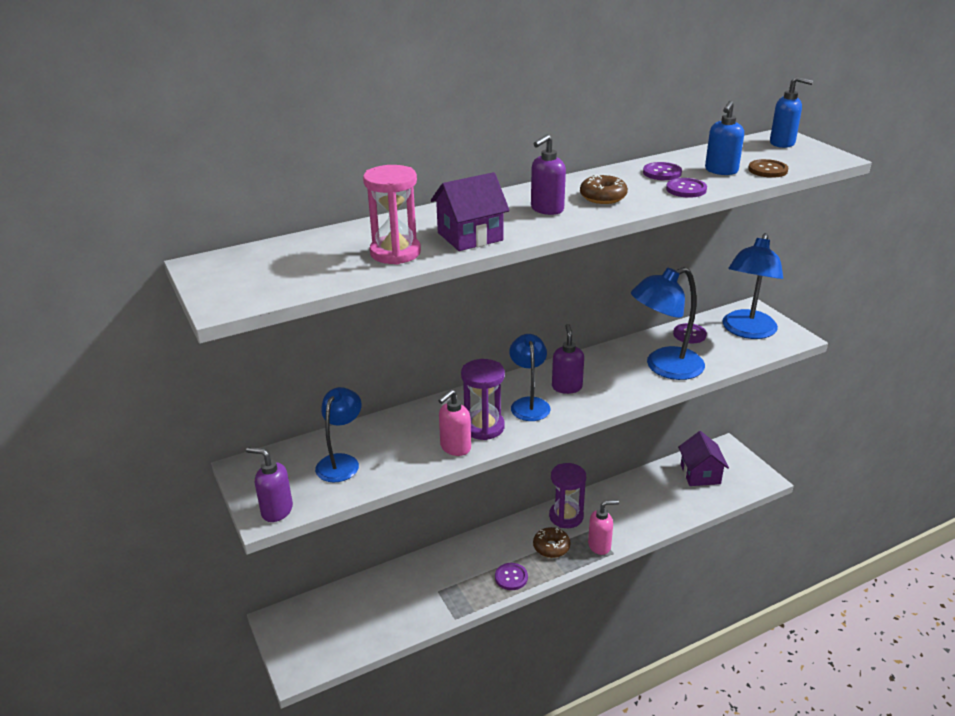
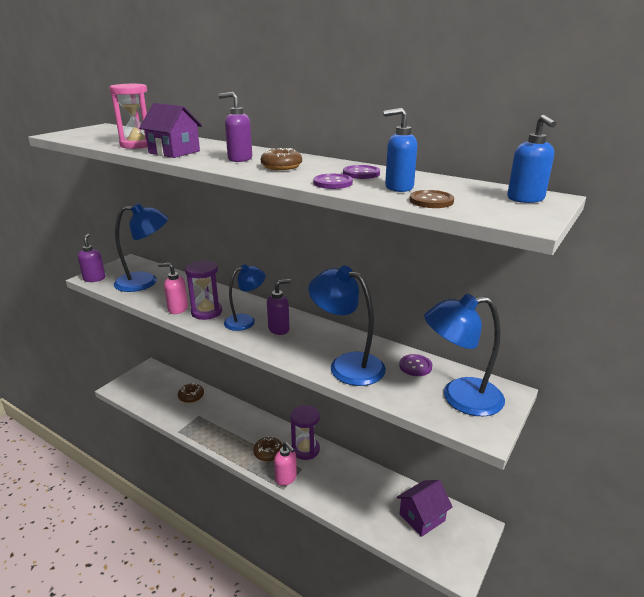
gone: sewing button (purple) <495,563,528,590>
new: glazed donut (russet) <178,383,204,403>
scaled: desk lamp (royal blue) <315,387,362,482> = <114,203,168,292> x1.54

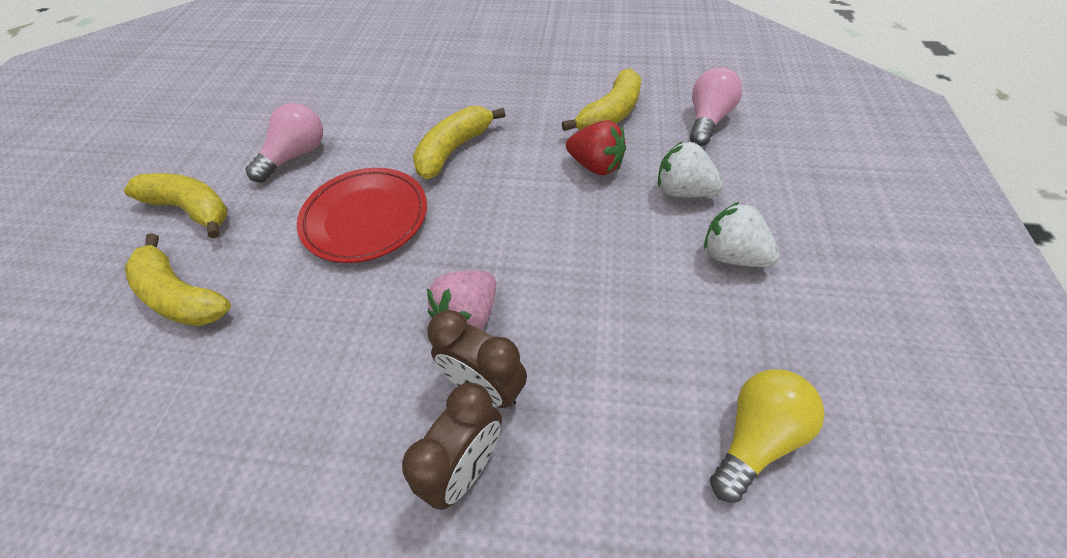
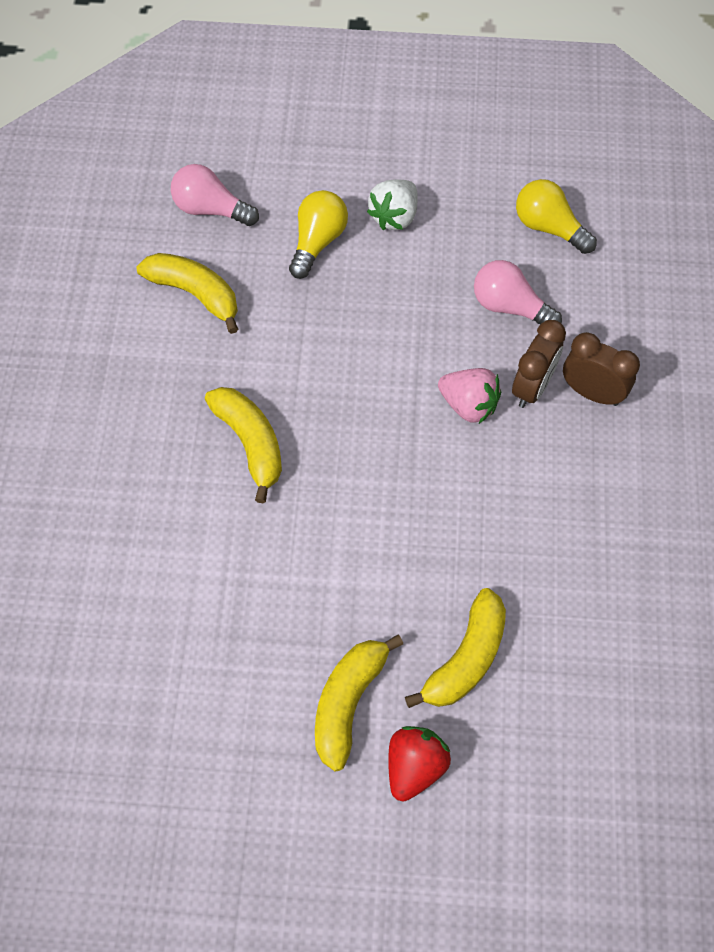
gone: dinner plate (red) <297,168,427,263>
shifted: toy strawberry (red) <566,120,626,175> to <388,726,451,801>; light bulb (pink) <245,103,323,182> to <474,260,562,324>
swapped: toy strawberry (white) <658,141,724,197> to light bulb (golden) <289,190,348,279>
rotated: toy banana (golden) <413,106,505,179> = <205,387,282,503> 150 degrees counterclockwise

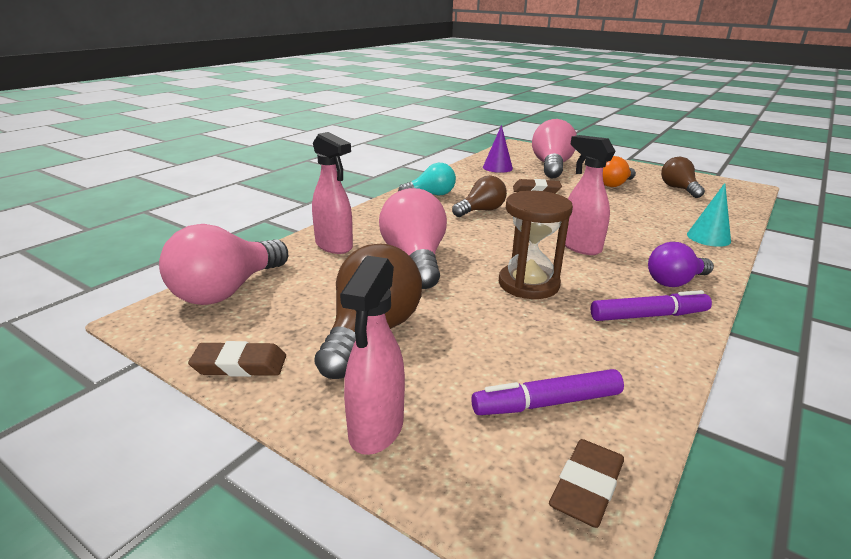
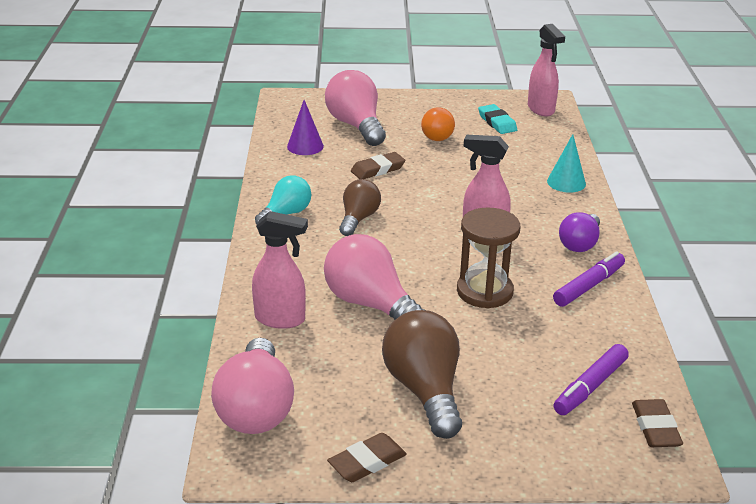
shifted: sprayer (pink) <340,256,405,455> to <528,24,565,117>
swapped: light bulb (russet) <661,157,705,198> to gum eraser (teal) <478,104,517,134>

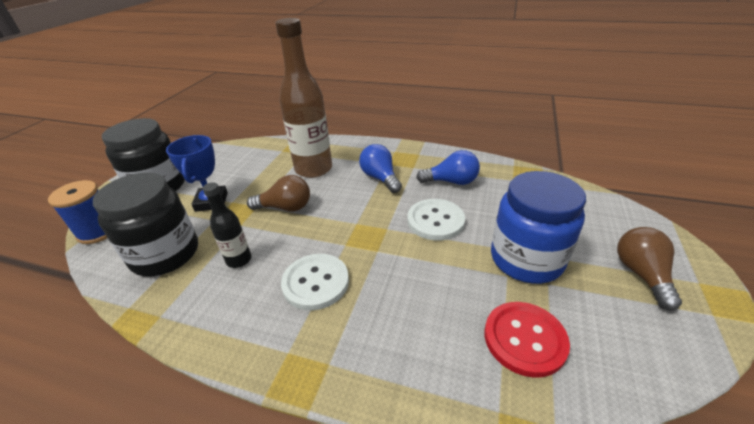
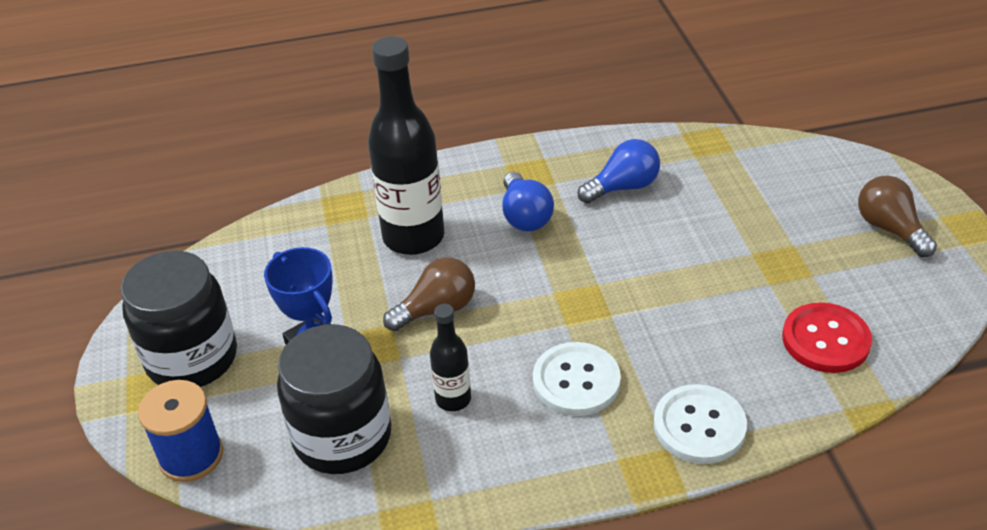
gone: jam jar (royal blue) <491,171,586,284>
shifted: sewing button (white) <407,199,465,241> to <653,384,747,464>
repainted: bottle (russet) <276,18,332,178> to bottle (ebony) <368,36,445,255>
rotated: light bulb (royal blue) <359,144,402,193> = <502,172,554,232> 135 degrees counterclockwise

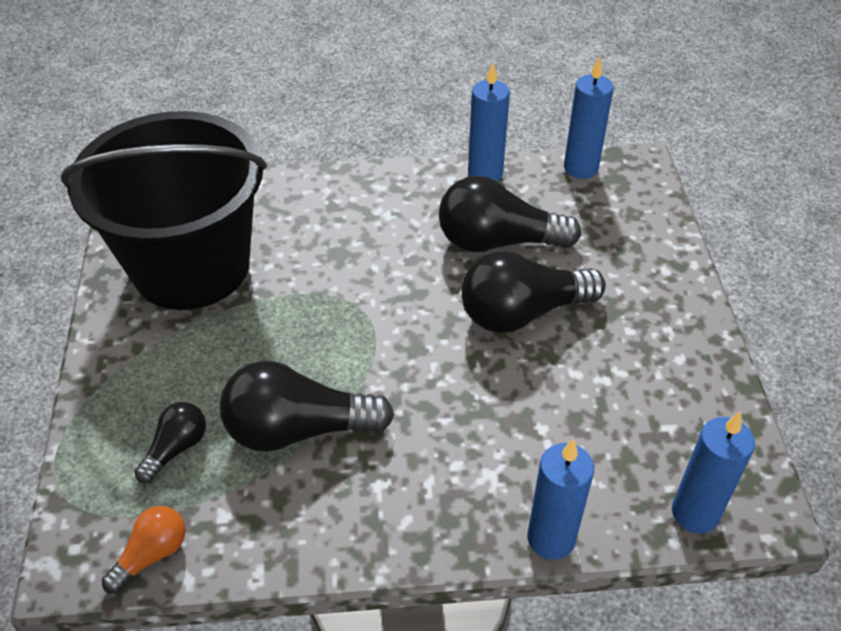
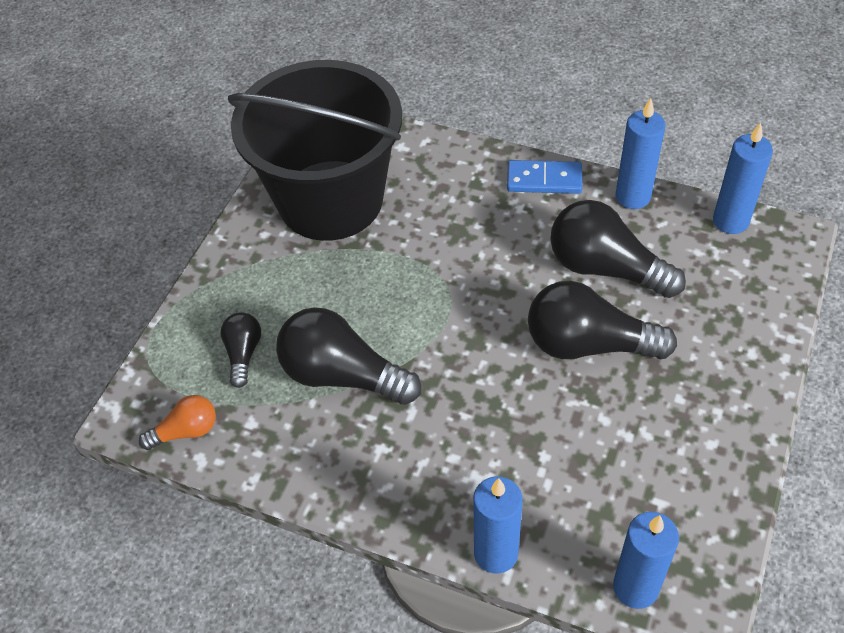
new: domino (royal blue) <507,160,582,194>
rotated: light bulb (ebony) <134,402,206,483> = <220,312,261,388> 60 degrees counterclockwise

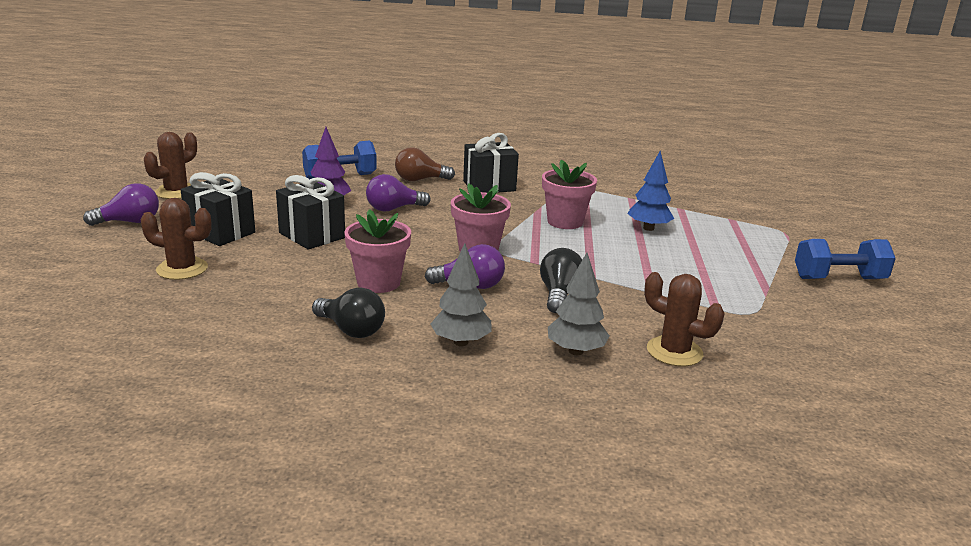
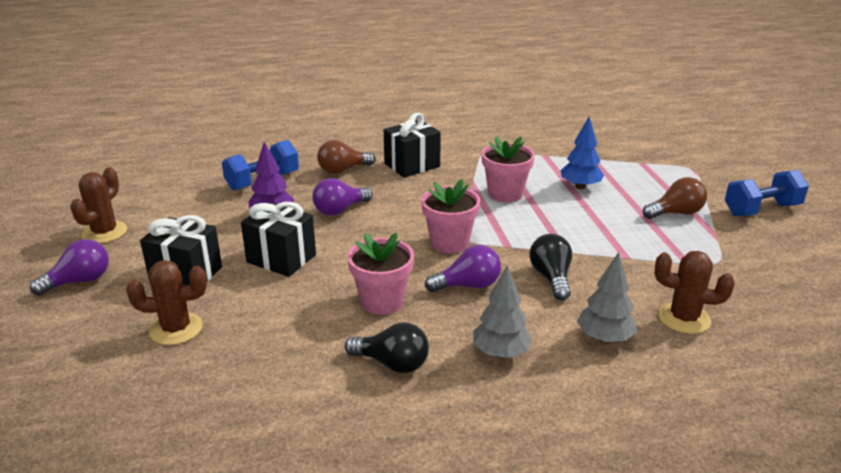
new: light bulb (russet) <642,177,707,219>

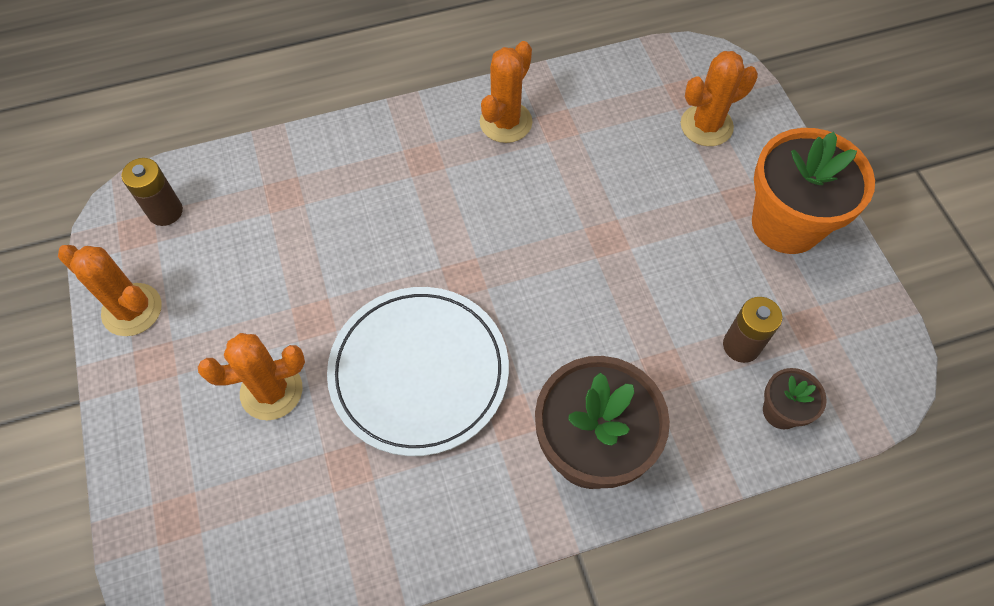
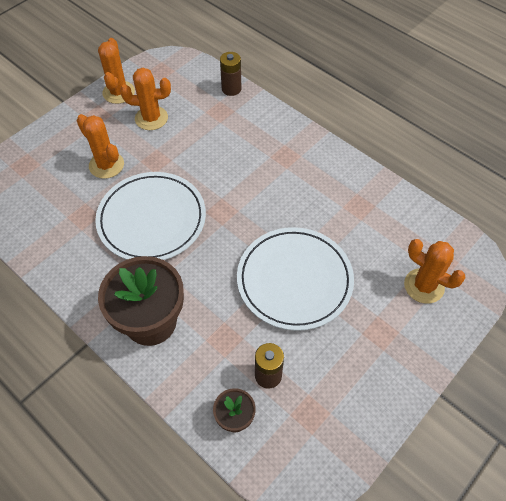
gone: plant pot (bright orange) <752,128,875,254>
new: dinner plate (white) <237,227,354,331>
shifted: saguaro cactus (bright orange) <480,41,532,143> to <120,68,171,130>; battery (russet) <121,158,183,226> to <220,52,242,96>

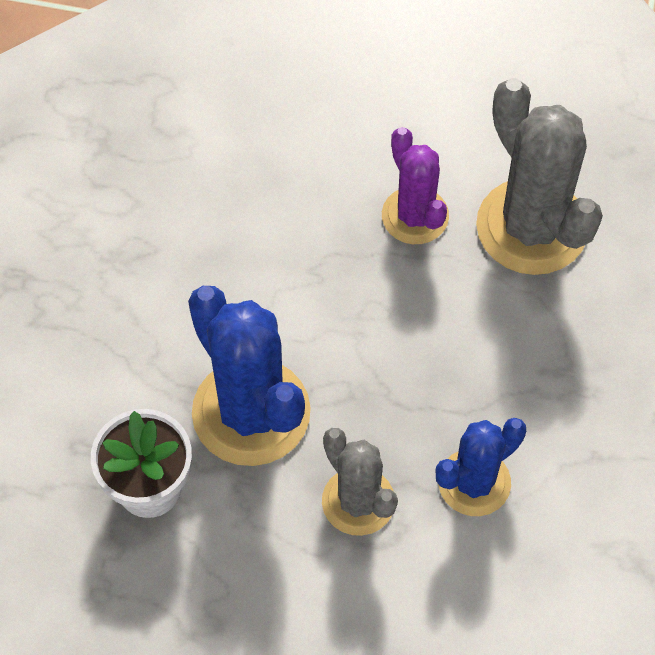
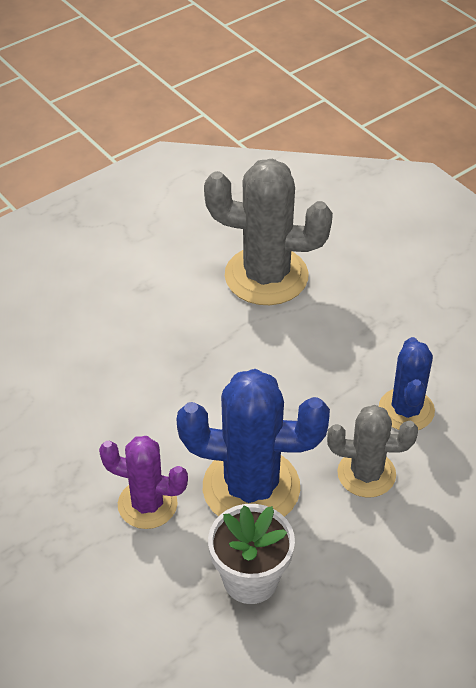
shifted: saguaro cactus (purple) <382,127,449,244> to <99,436,188,529>

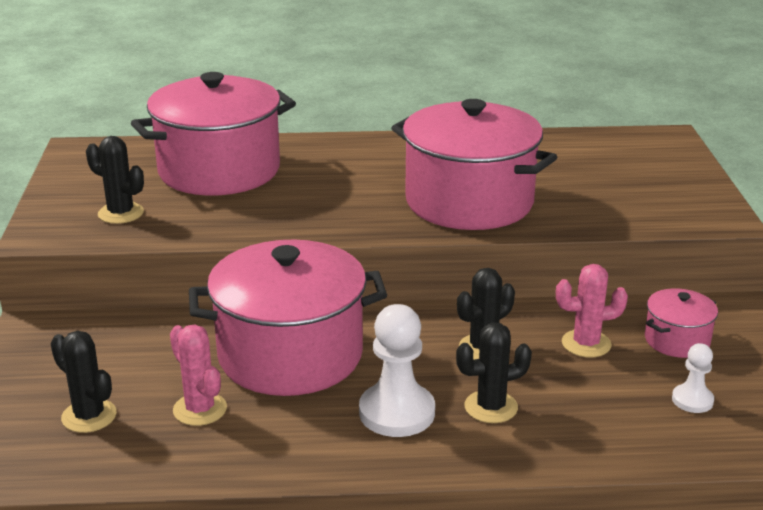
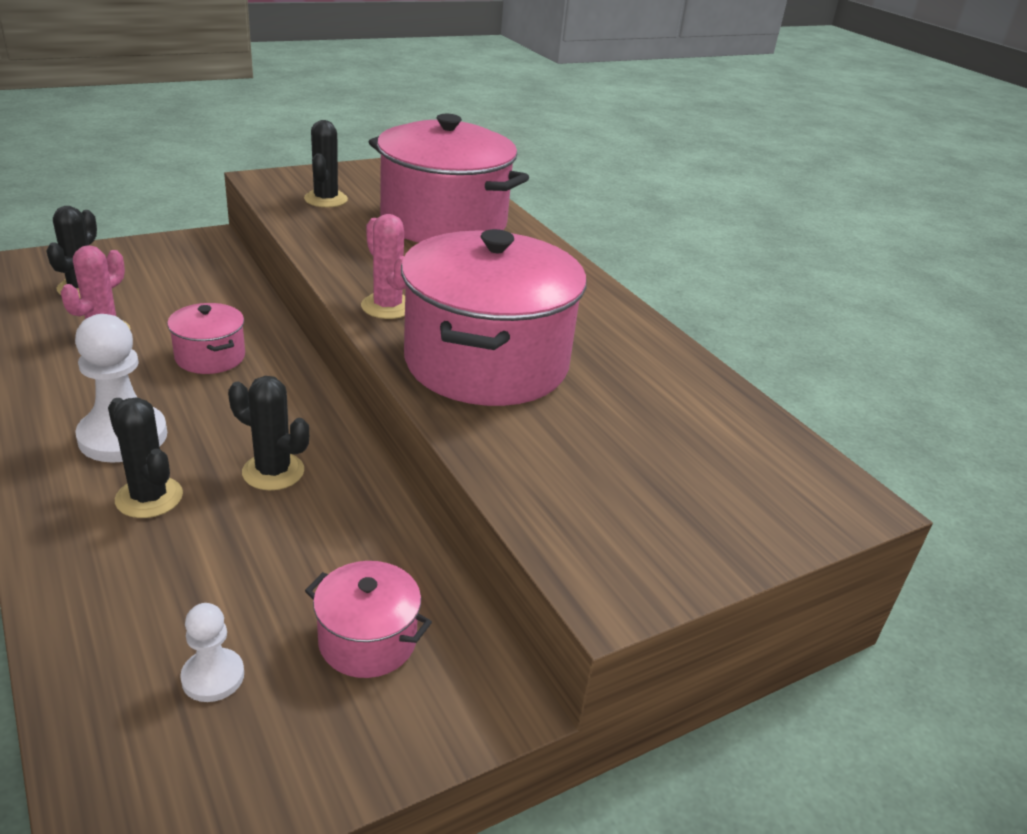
shifted: saguaro cactus (pink) <556,264,628,357> to <361,214,406,319>
scaled: cooking pot (pink) <189,240,387,396> = <167,303,245,374> x0.46

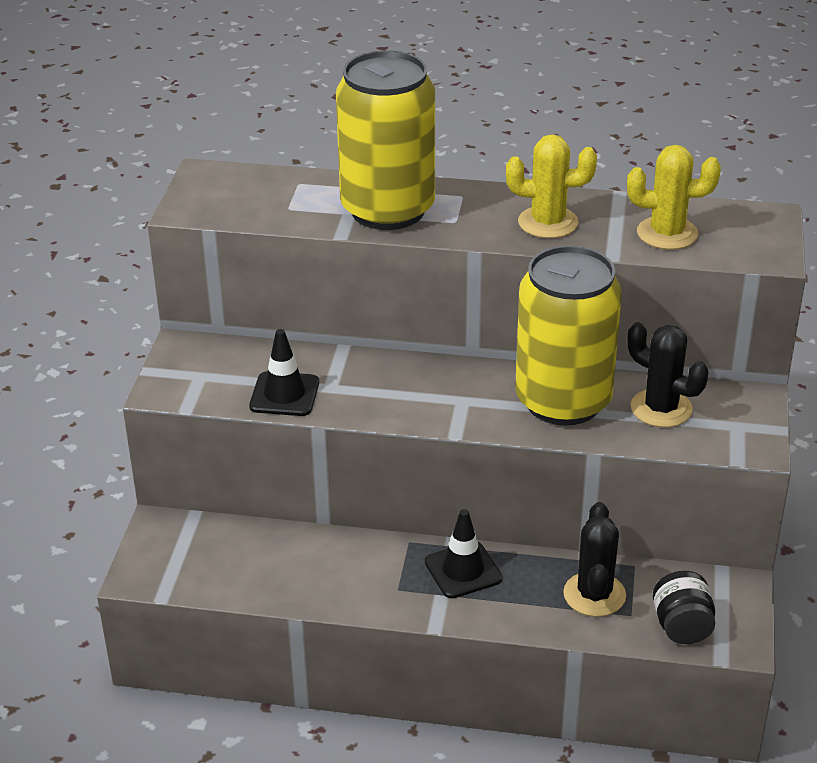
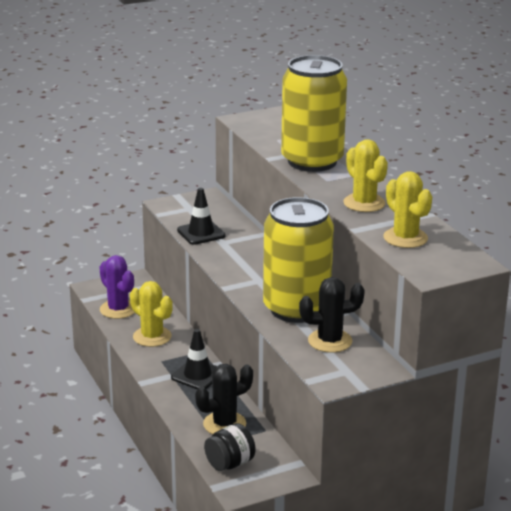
new: saguaro cactus (purple) <99,255,135,319>; saguaro cactus (golden) <130,281,173,347>
rotated: saguaro cactus (ebony) <628,322,708,427> = <299,277,365,353> 75 degrees clockwise

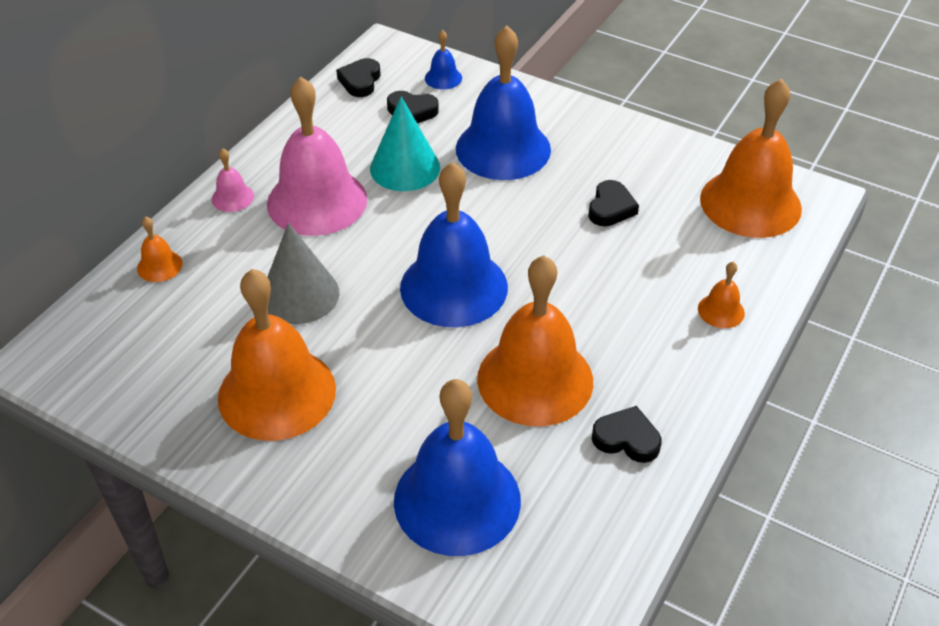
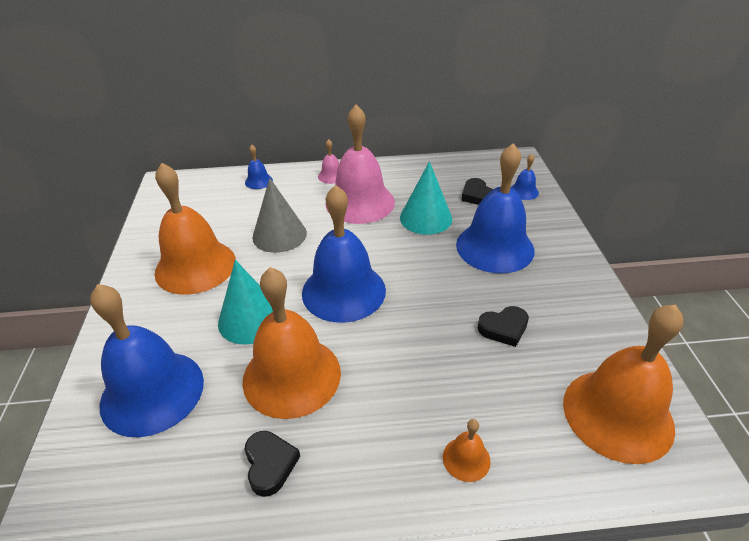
gone: heart shape (ebony) <336,58,380,97>
new: cone (teal) <218,260,273,344>
repainted: hand bell (bright orange) <137,216,183,282> to hand bell (royal blue) <245,145,273,189>

